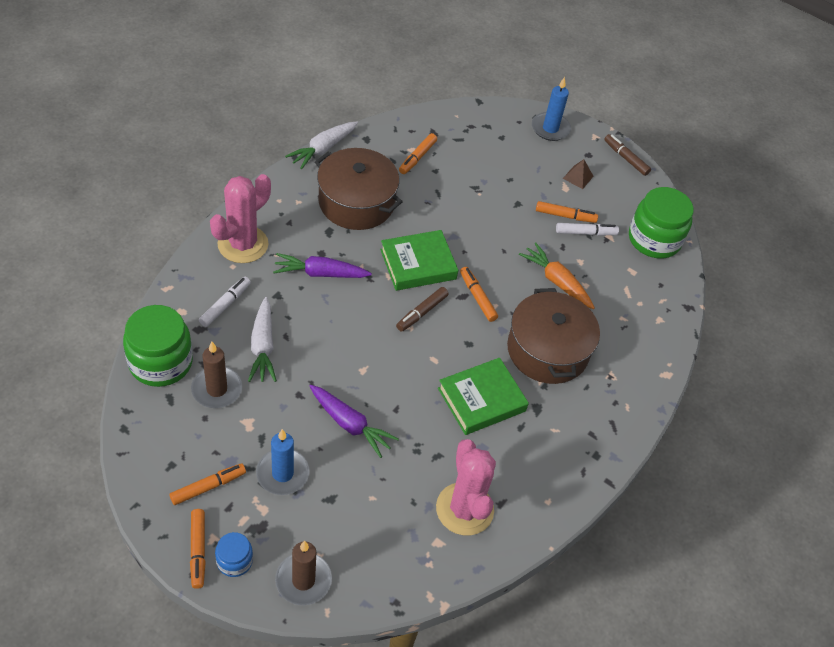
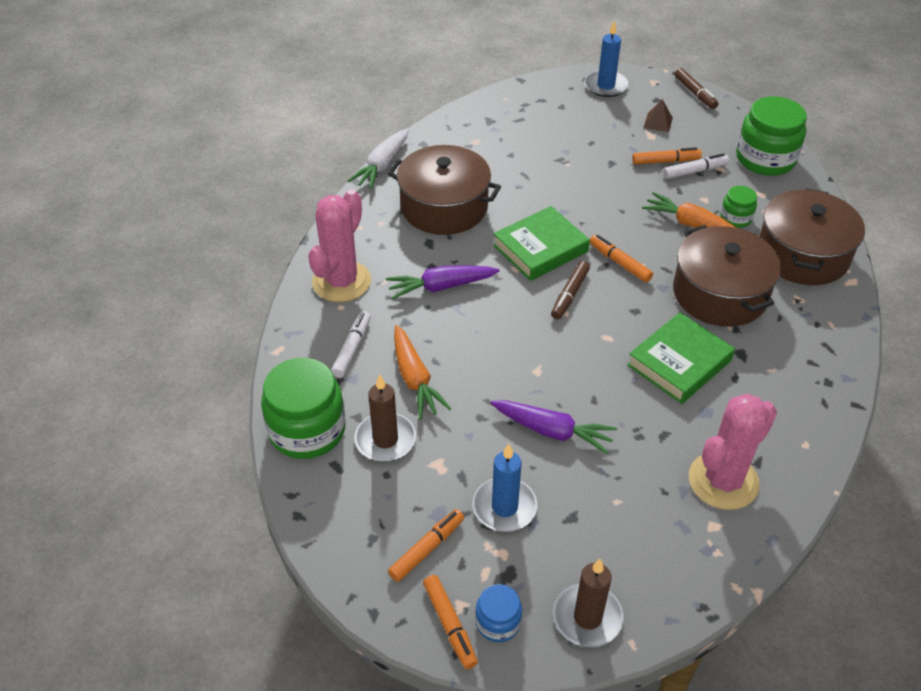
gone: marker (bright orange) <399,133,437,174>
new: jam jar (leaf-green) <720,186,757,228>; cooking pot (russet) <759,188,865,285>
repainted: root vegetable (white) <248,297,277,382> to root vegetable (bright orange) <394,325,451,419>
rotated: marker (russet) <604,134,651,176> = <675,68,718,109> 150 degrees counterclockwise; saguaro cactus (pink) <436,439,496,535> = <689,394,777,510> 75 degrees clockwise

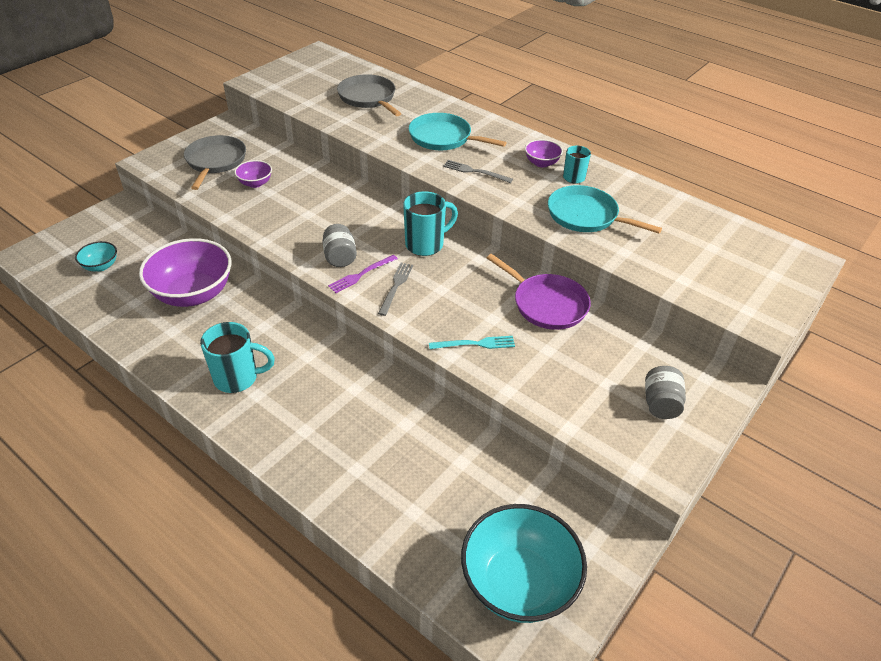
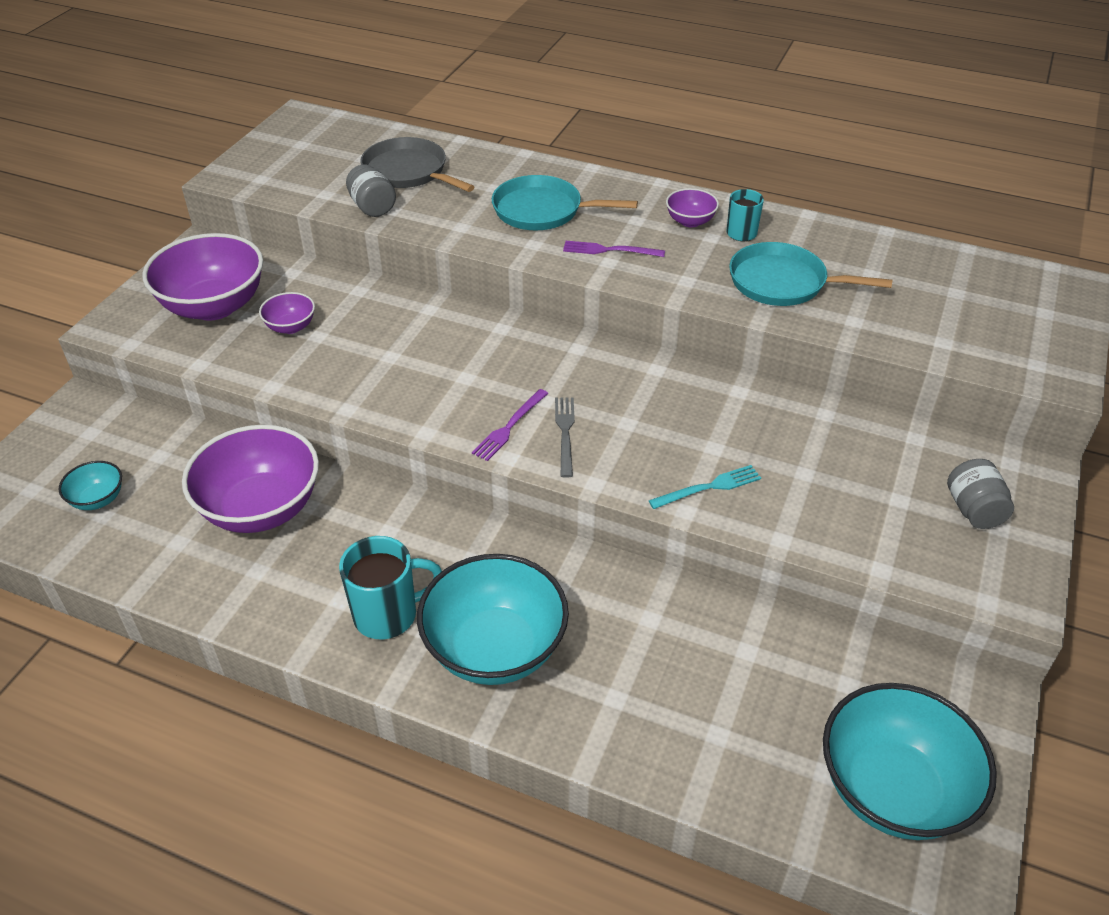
gone: mug (teal) <403,191,458,256>; frying pan (purple) <487,254,591,330>
new: bowl (teal) <417,554,569,685>
shifted: jam jar (grey) <322,224,357,267> to <346,164,396,217>
swapped: frying pan (grey) <184,135,246,190> to bowl (purple) <142,233,263,321>
repainted: fork (grey) <443,160,513,183> to fork (purple) <563,241,665,257>

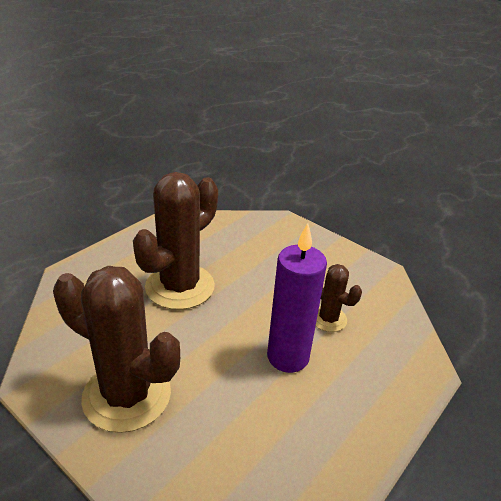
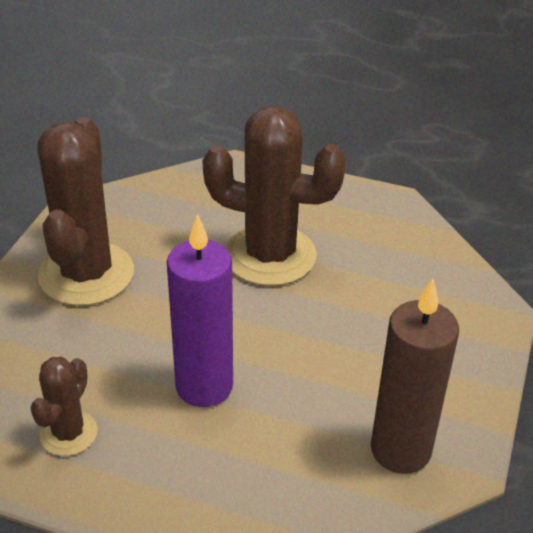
new: wax candle (russet) <371,279,459,474>
shifted: saguaro cactus (russet) <316,264,362,332> to <31,357,98,456>

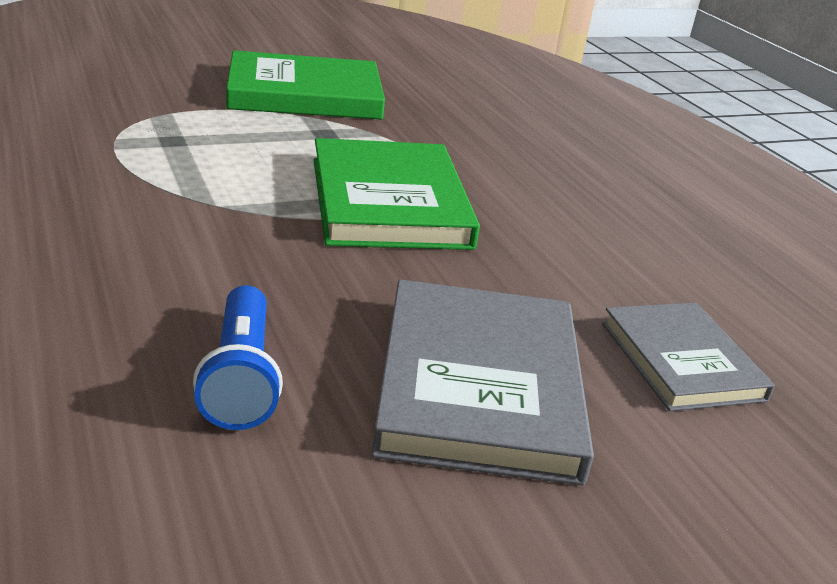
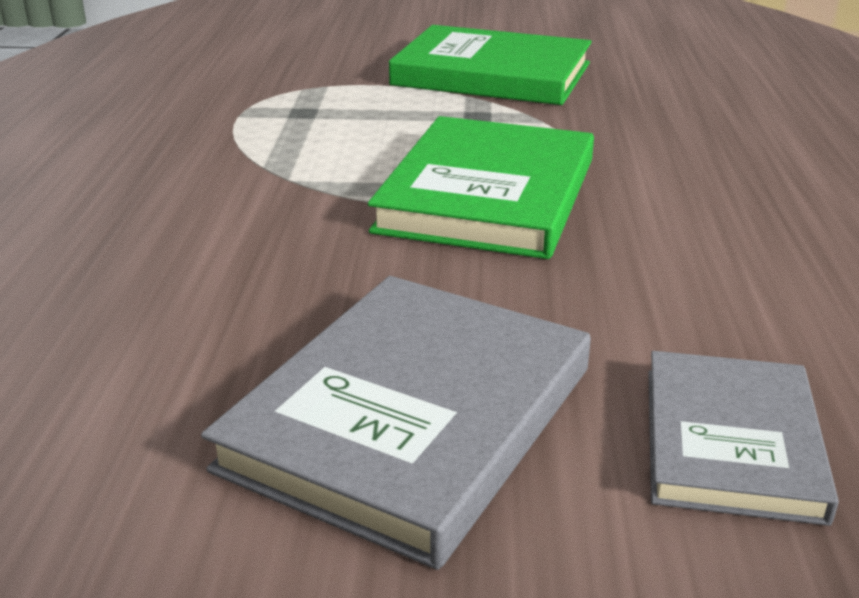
gone: pocket torch (royal blue) <193,285,283,430>

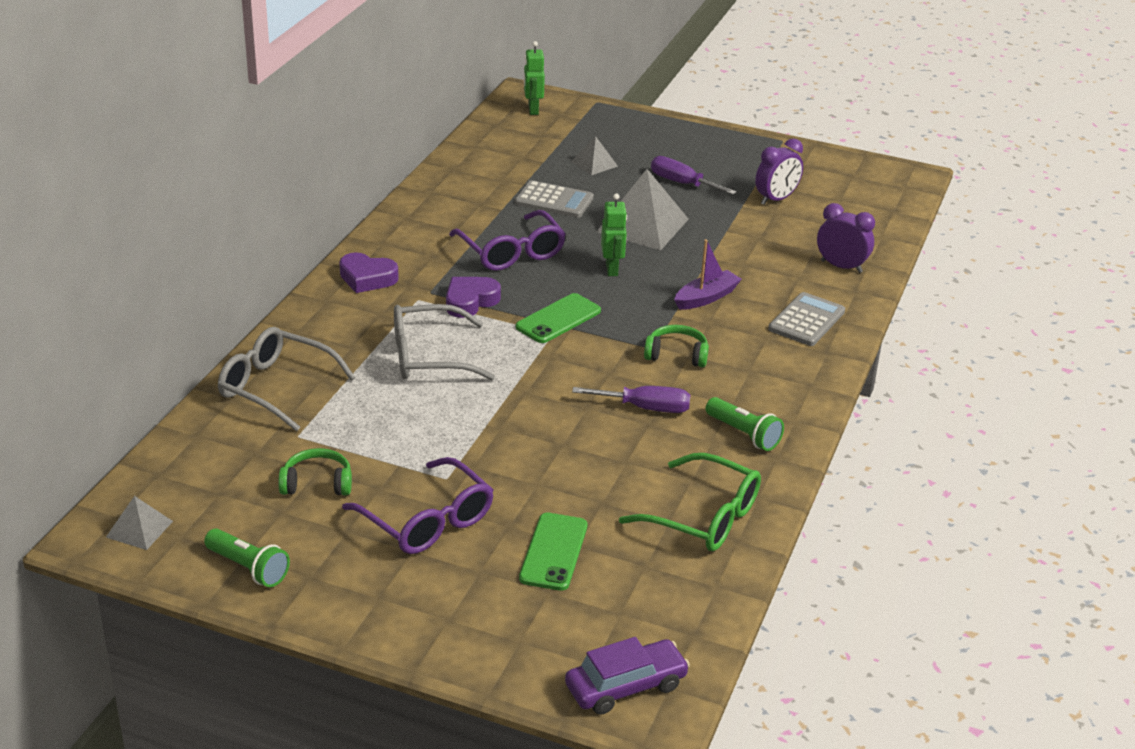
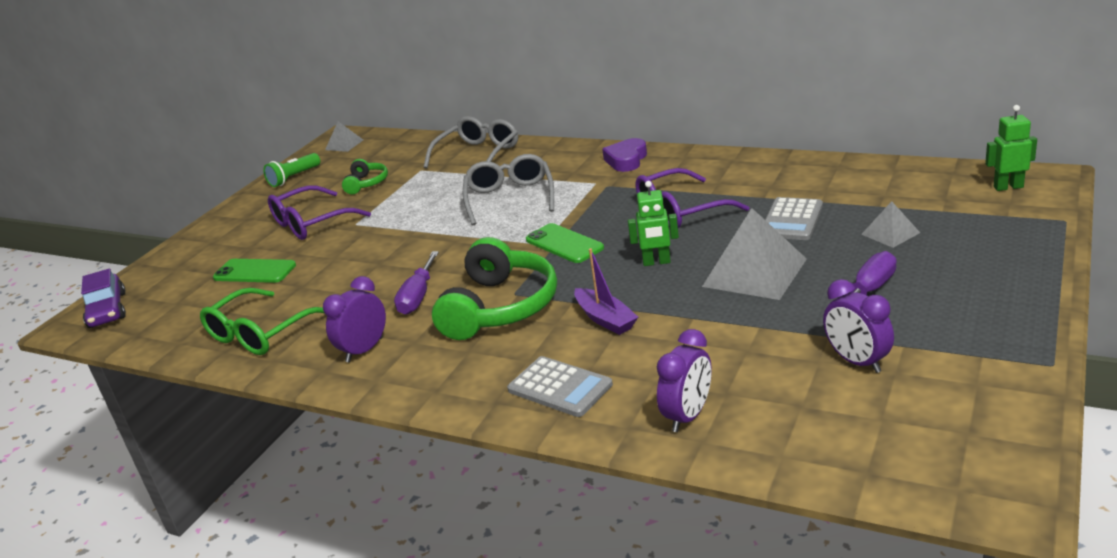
gone: heart shape (purple) <446,277,501,318>
swapped: pocket torch (leaf-green) <706,397,784,451> to bedside clock (purple) <323,276,386,362>
scaled: headset (leaf-green) <644,325,709,367> = <432,237,557,340> x1.98

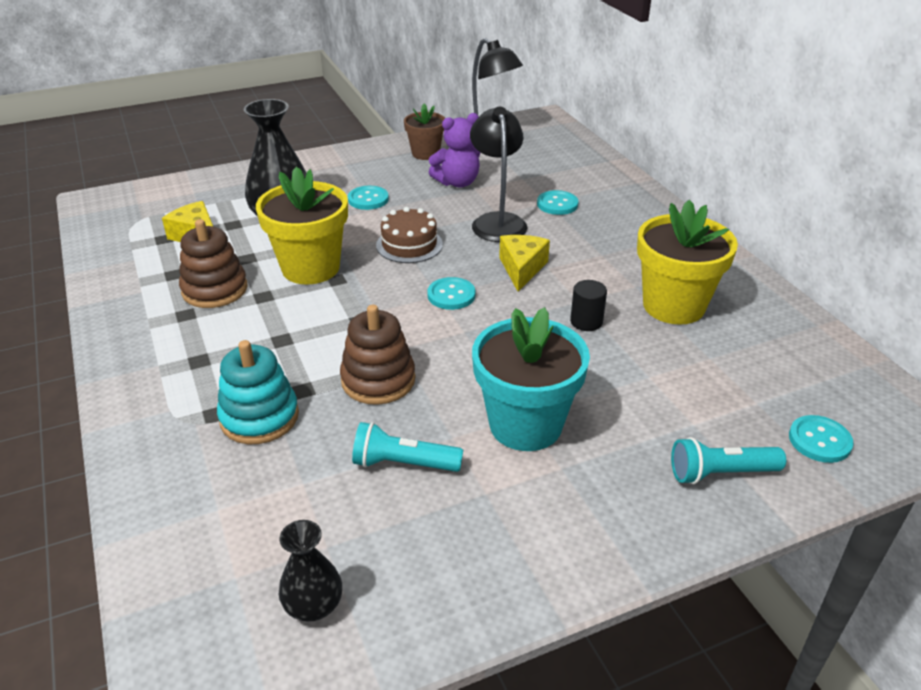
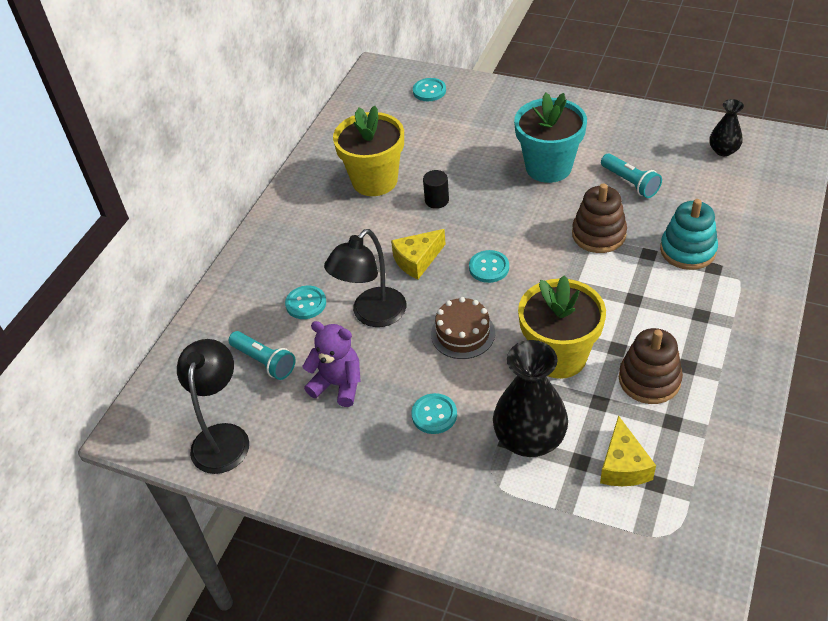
gone: plant pot (russet) <404,104,445,160>
shifted: pocket torch (teal) <671,437,786,484> to <229,331,295,380>

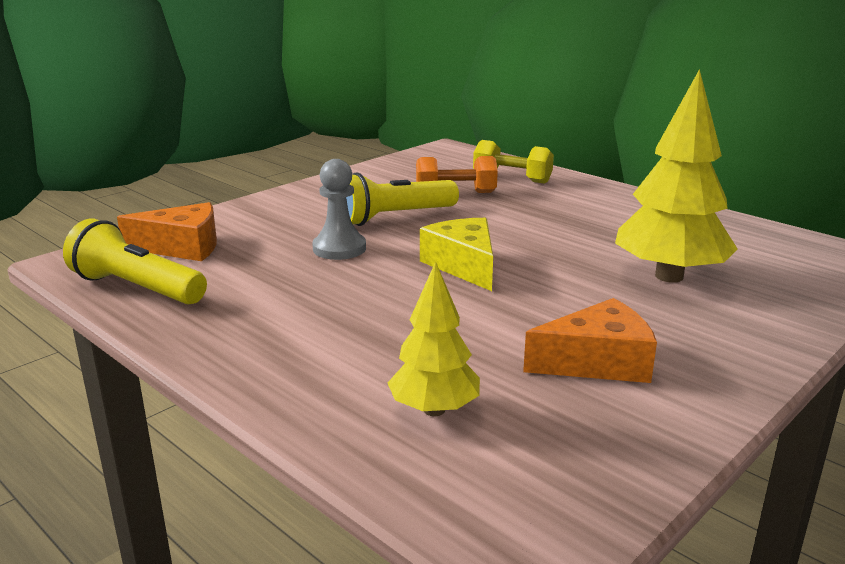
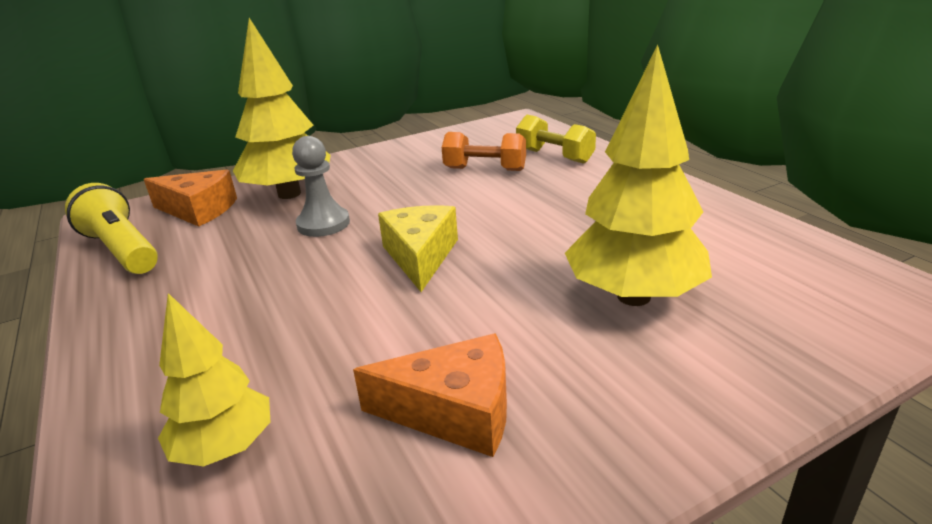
gone: pocket torch (golden) <346,172,459,226>
new: tree (golden) <233,18,331,199>

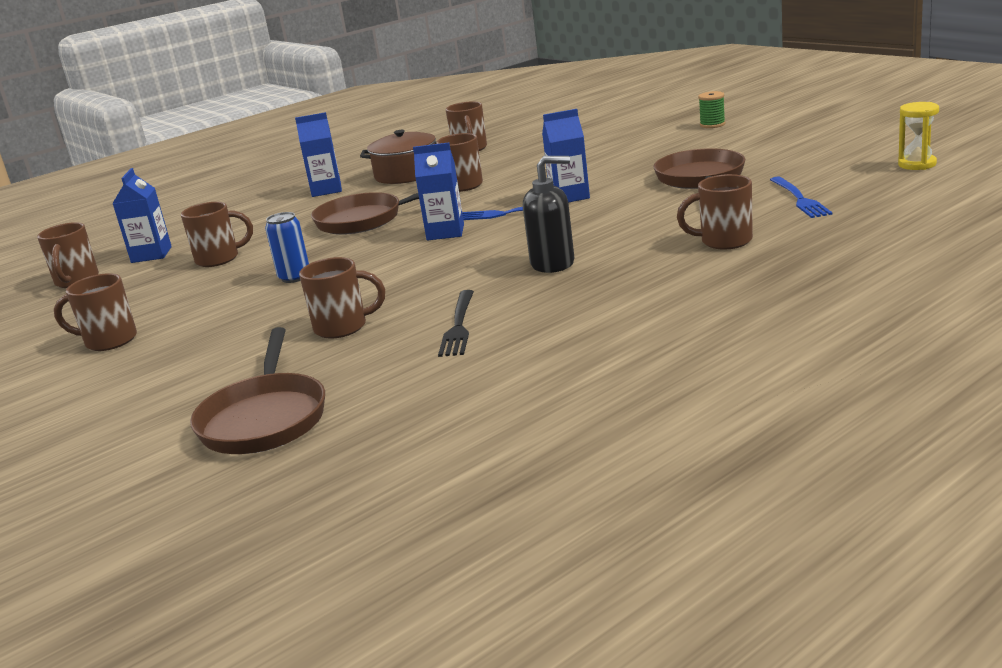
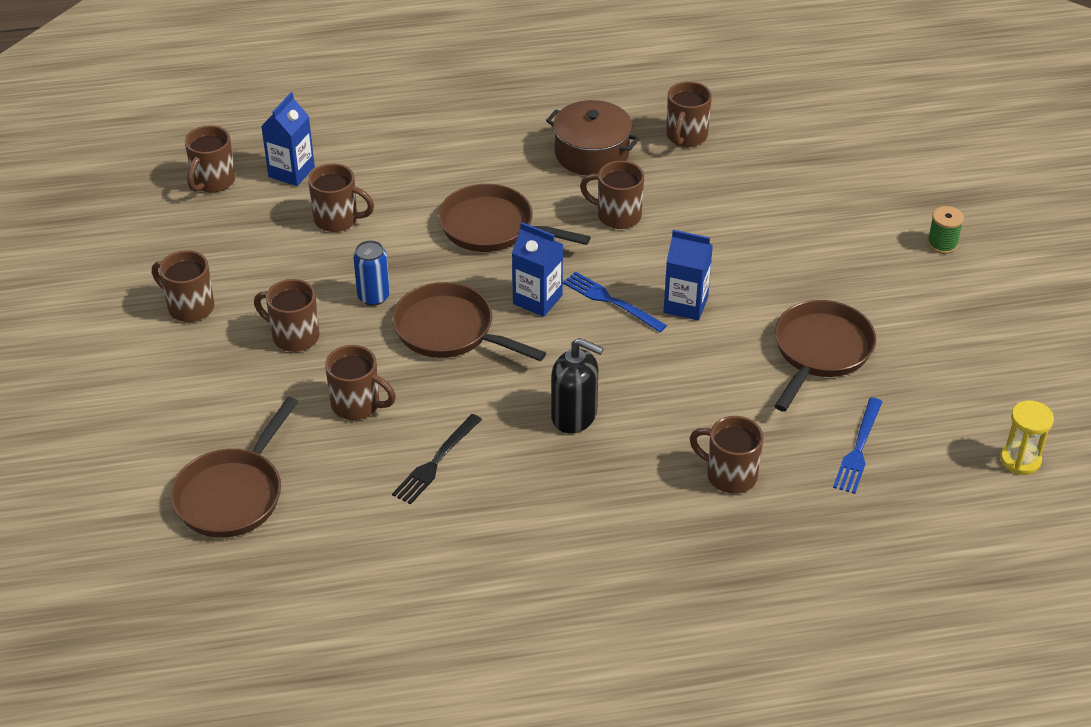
gone: juice carton (royal blue) <295,112,342,197>
new: mug (russet) <254,279,319,352>; frying pan (russet) <393,282,546,361>

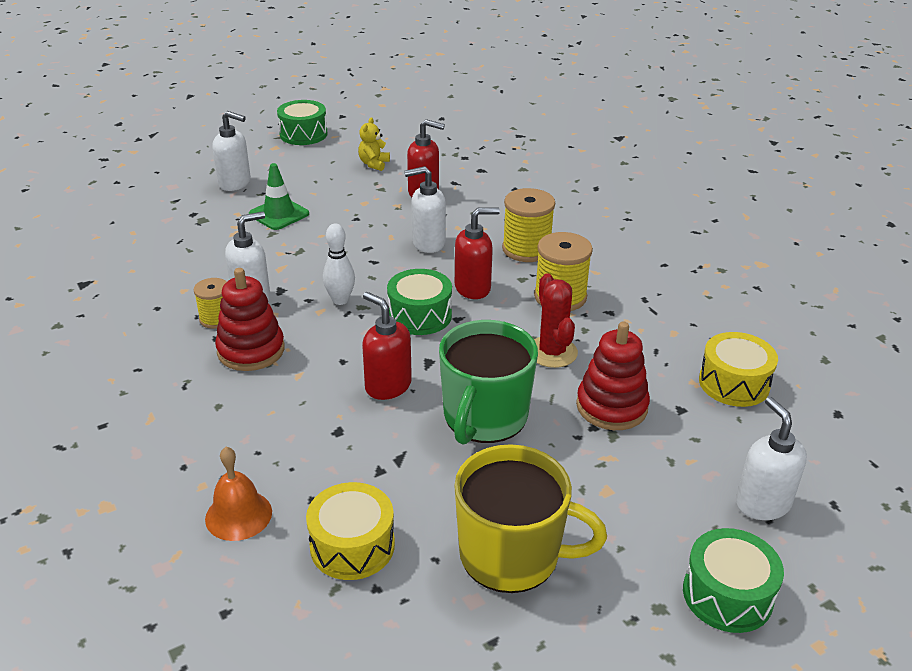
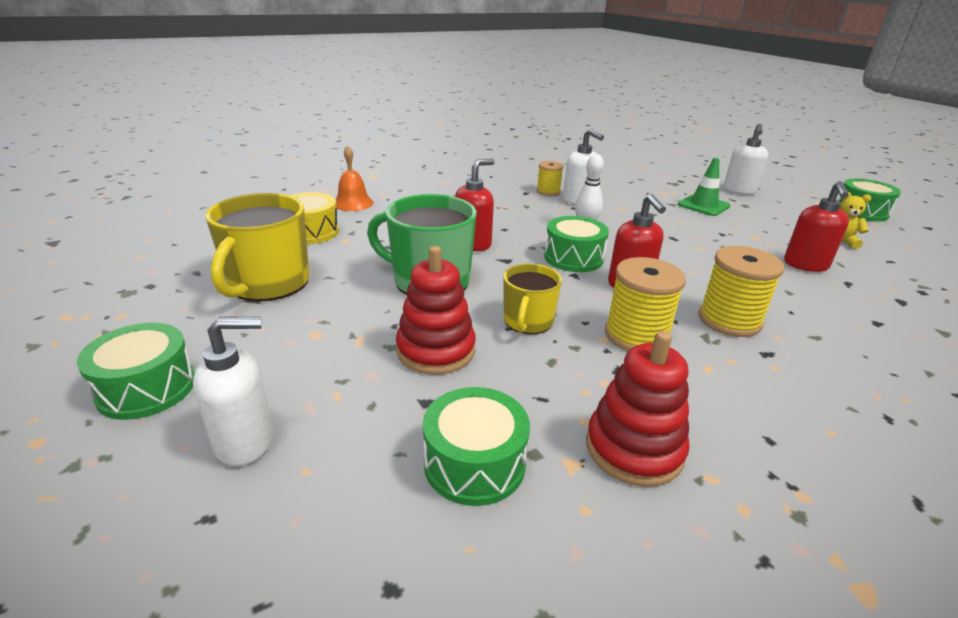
gone: soap pump (white) <404,166,446,253>
shifted: ring stacker (red) <215,268,285,371> to <586,331,689,487>
swapped: saguaro cactus (red) <534,273,578,368> to mug (golden) <503,264,562,334>
repainted: toy drum (golden) <699,332,778,407> to toy drum (leaf-green) <423,387,530,506>

